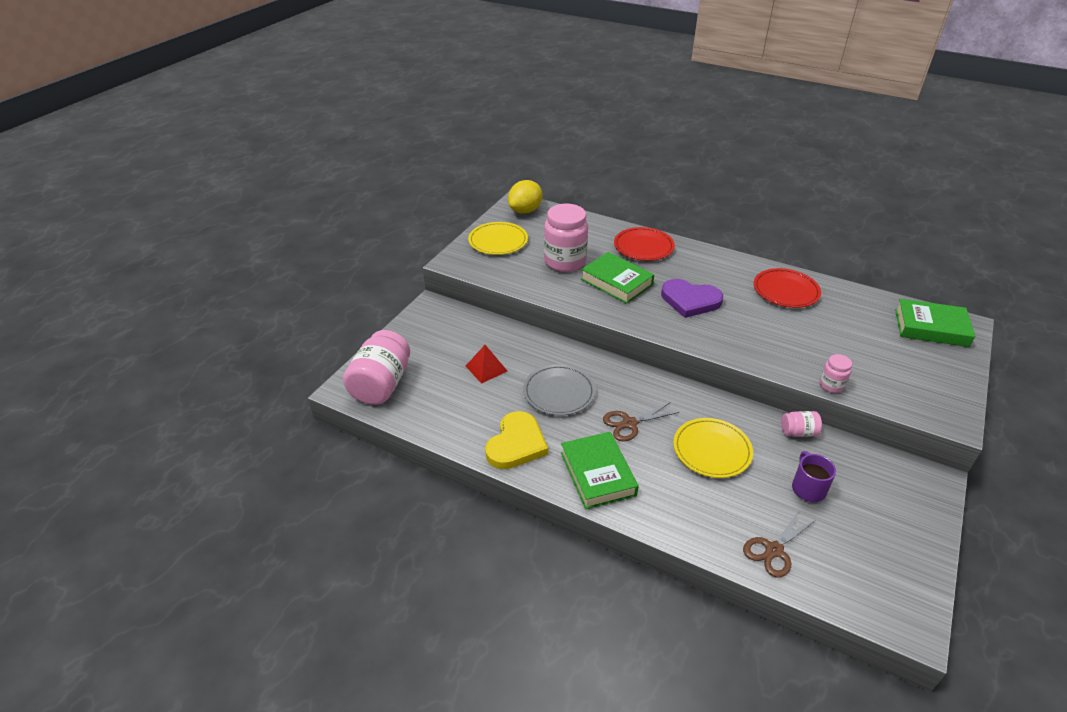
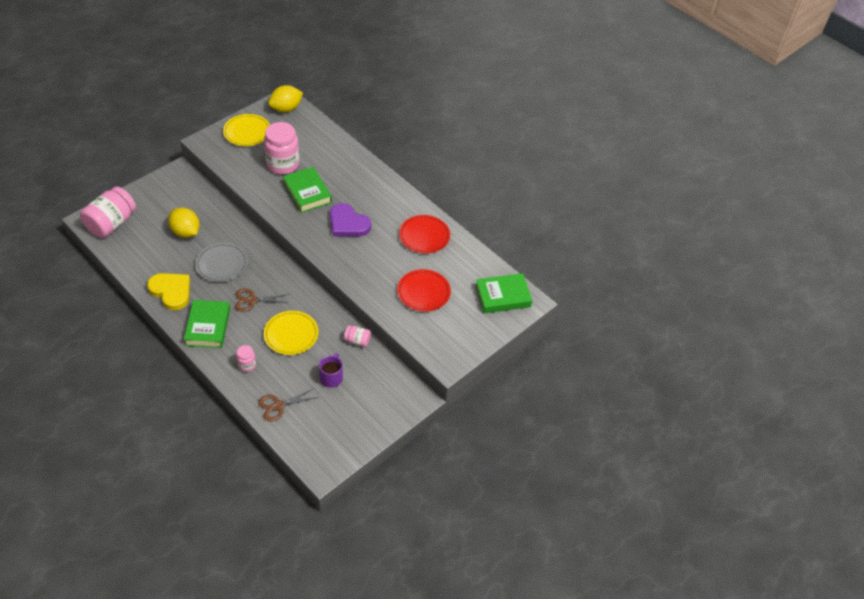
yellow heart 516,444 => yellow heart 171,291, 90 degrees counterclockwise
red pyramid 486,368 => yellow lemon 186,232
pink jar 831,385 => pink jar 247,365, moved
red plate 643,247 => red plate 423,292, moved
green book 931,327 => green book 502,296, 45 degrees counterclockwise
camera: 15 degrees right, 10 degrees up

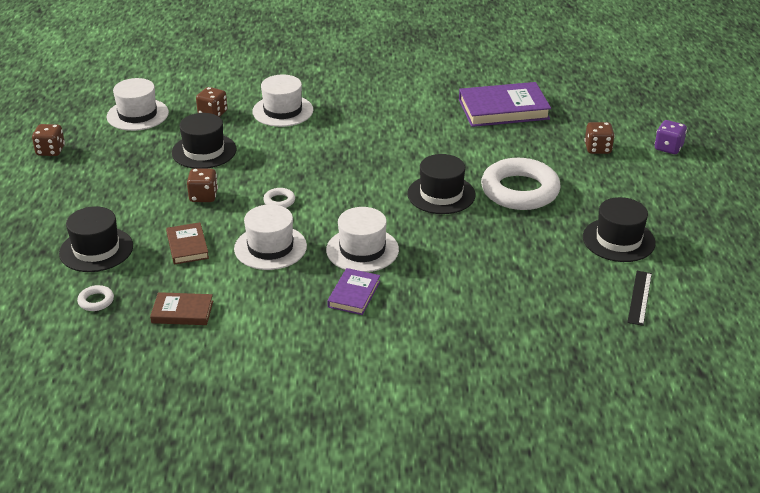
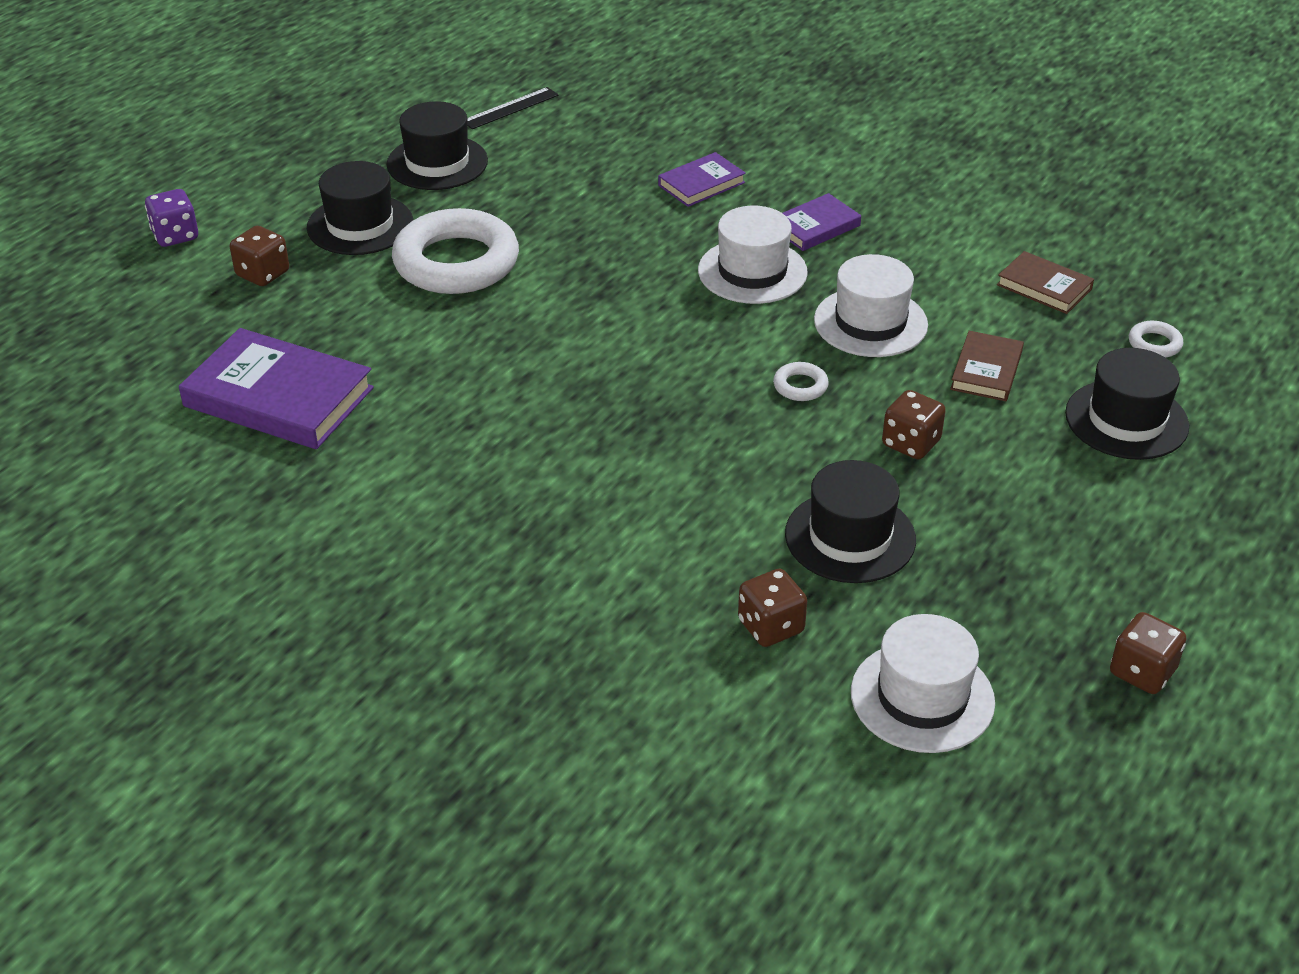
black hat 441,194 => black hat 360,225, moved
nothing => purple book 701,184
white hat 282,111 => nothing
camera: 145 degrees left, 5 degrees up

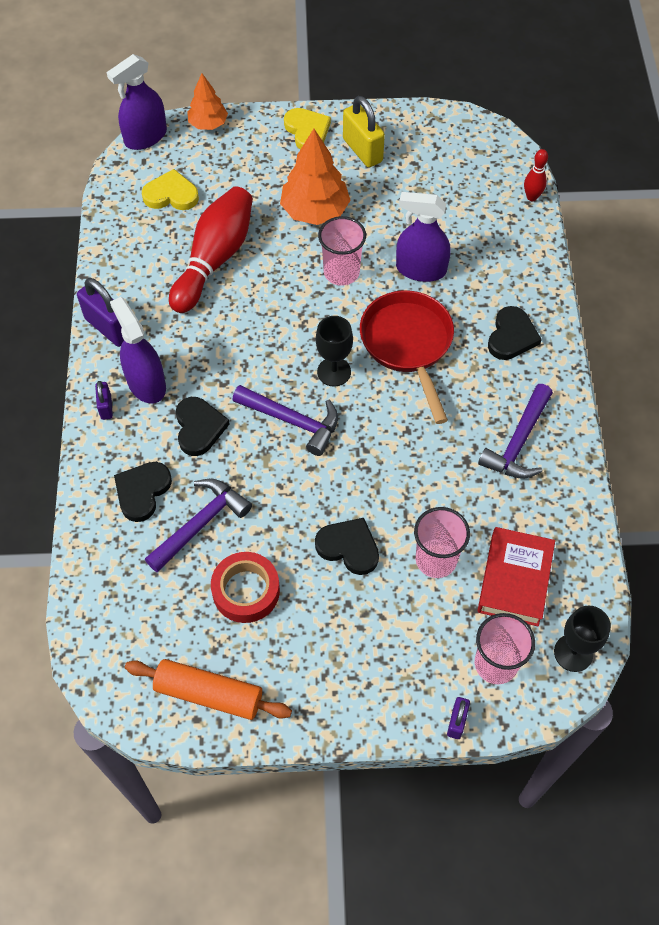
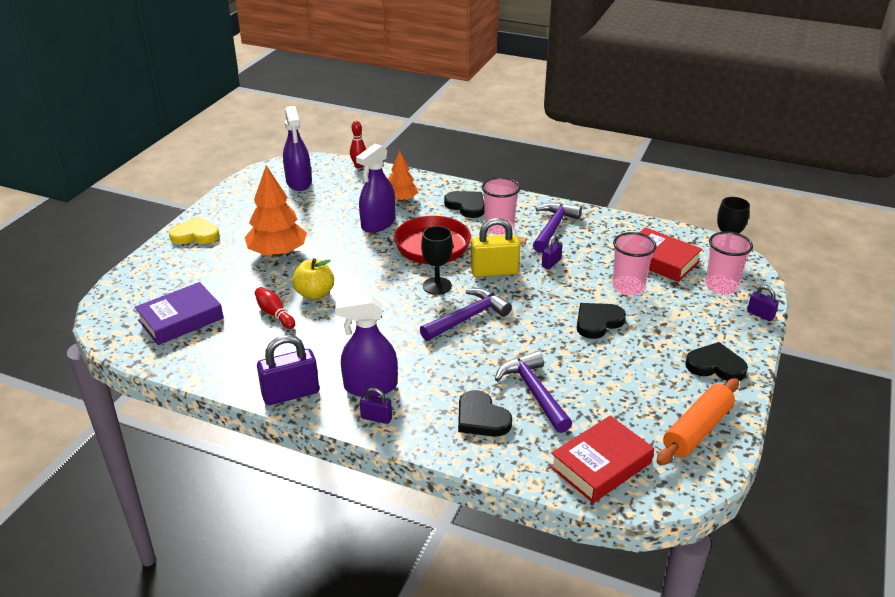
yellow heart 171,194 => purple book 181,319
red bowling pin 215,259 => red bowling pin 274,314, x0.46
purple spray bottle 145,137 => purple spray bottle 299,182, moved
nothing => yellow apple 314,293
orange tree 208,124 => orange tree 401,199, moved
yellow padlock 362,150 => yellow padlock 494,271, moved
pink cup 341,272 => pink cup 499,228, moved
purple hammer 518,442 => purple hammer 553,228, 120 degrees counterclockwise
nothing => purple padlock 551,263
nothing => red book 600,465
black heart 199,427 => black heart 715,365, moved
red tape 246,591 => nothing
camera: 65 degrees left, 25 degrees down

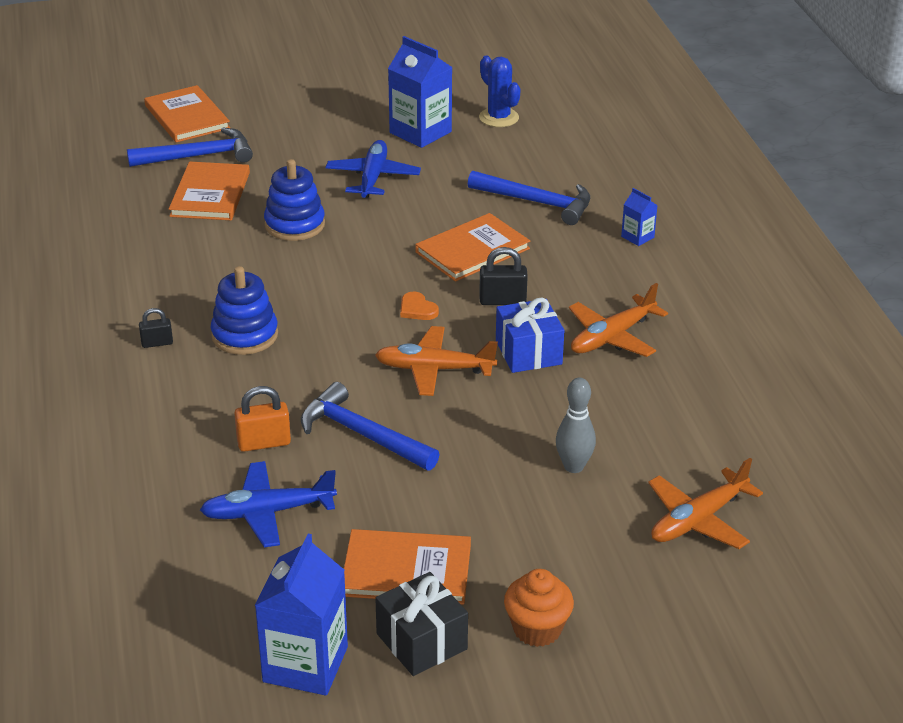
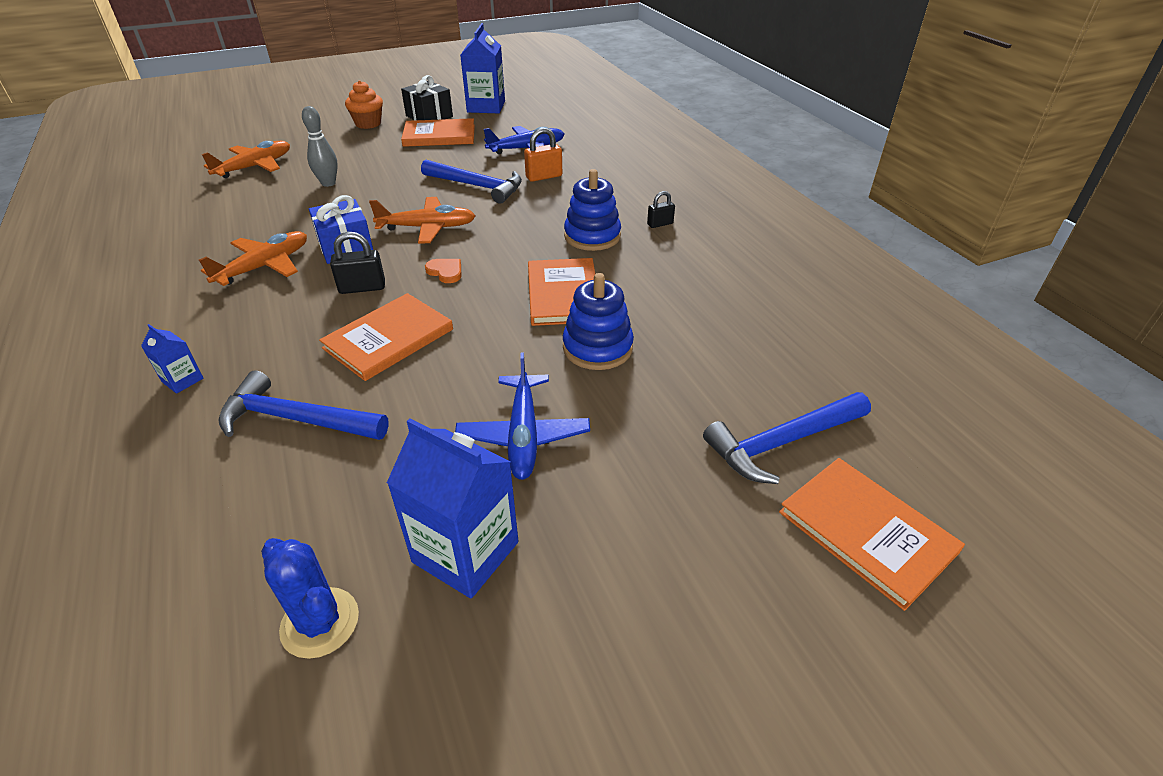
orange book 210,194 => orange book 563,294, moved
camera: 170 degrees right, 5 degrees up

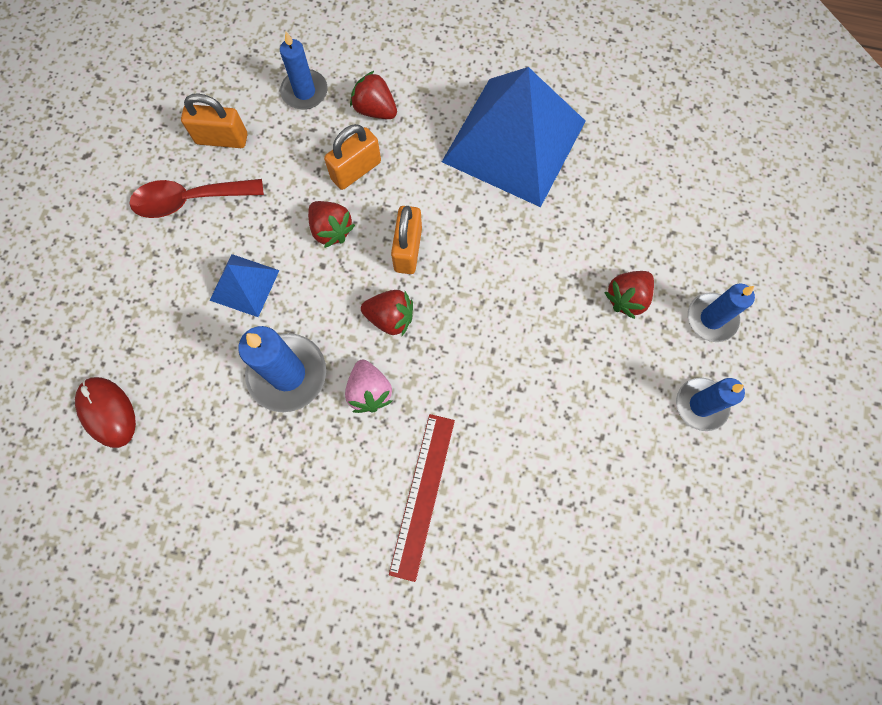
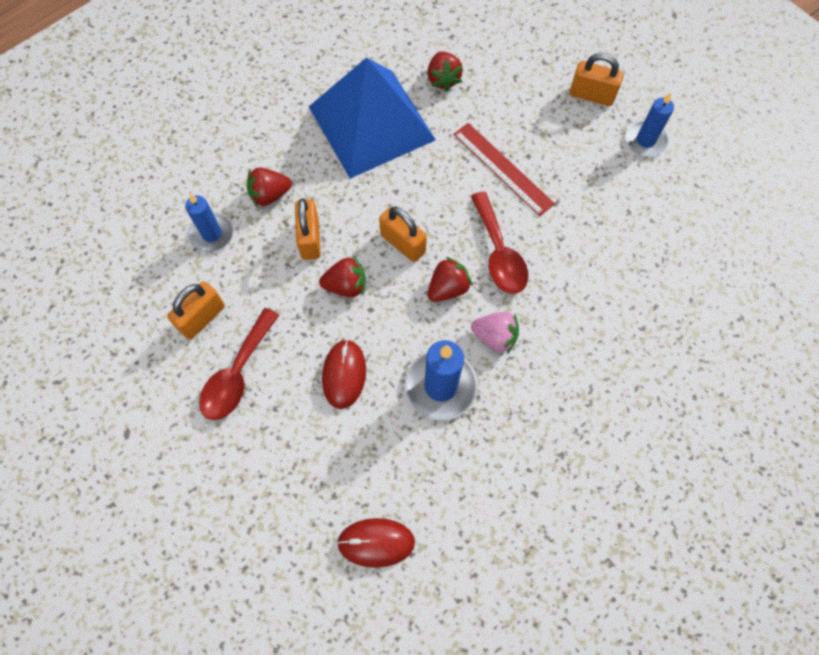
blue pyramid 244,285 => red mouse 344,374
red strawberry 627,298 => red strawberry 443,79, moved
red ruler 422,495 => red ruler 503,168, moved
nothing => red spoon 499,253
blue candle 711,318 => orange padlock 591,95
camera: 55 degrees left, 5 degrees down

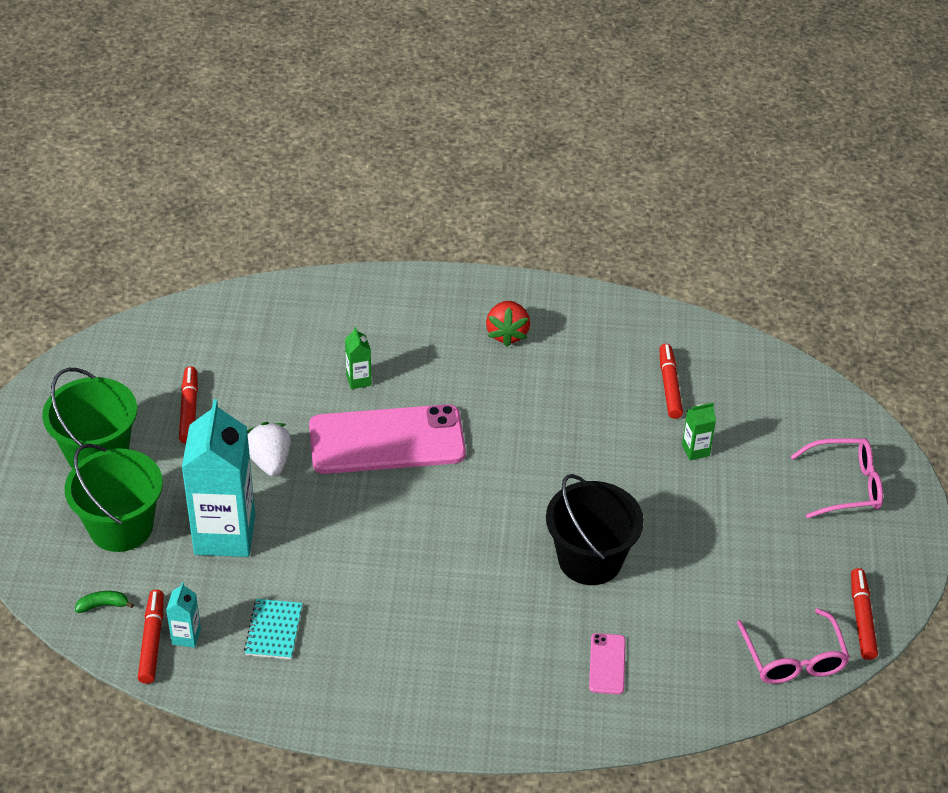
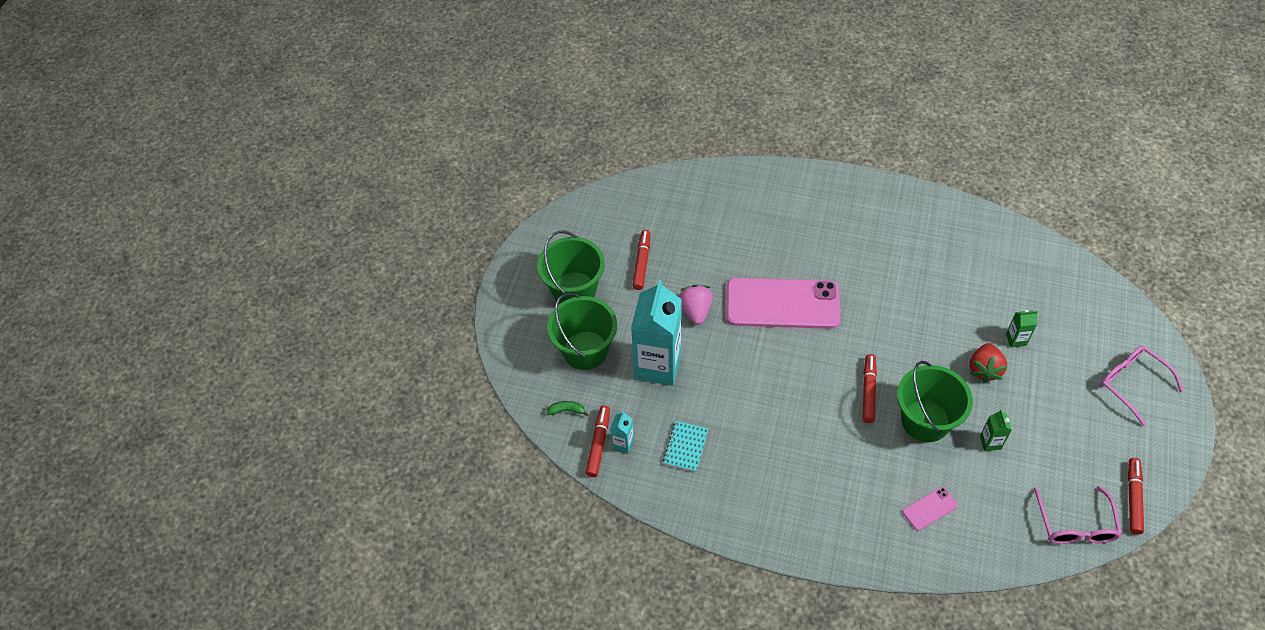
white strawberry 270,462 => pink strawberry 696,311
red marker 669,386 => red marker 868,391, moved
black bucket 590,560 => green bucket 925,420
pink phone 607,664 => pink phone 930,508, 45 degrees clockwise
red strawberry 507,334 => red strawberry 984,369, moved
green carton 358,380 => green carton 990,442, moved
pink glasses 845,486 => pink glasses 1132,384, 135 degrees counterclockwise
camera: 15 degrees right, 10 degrees up

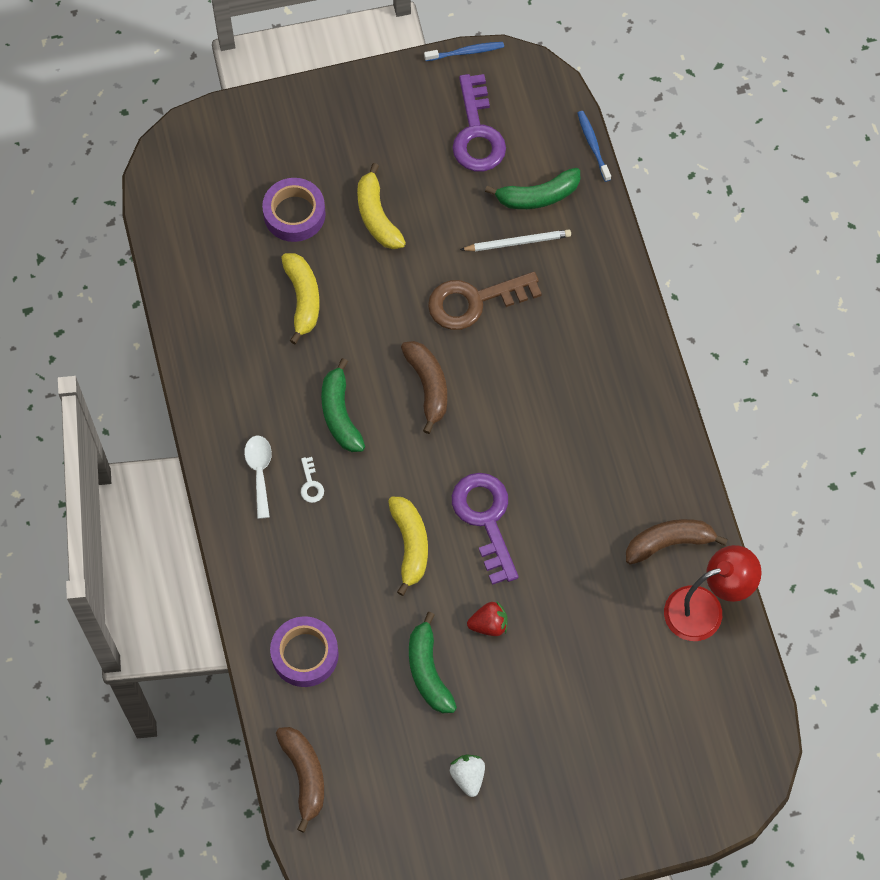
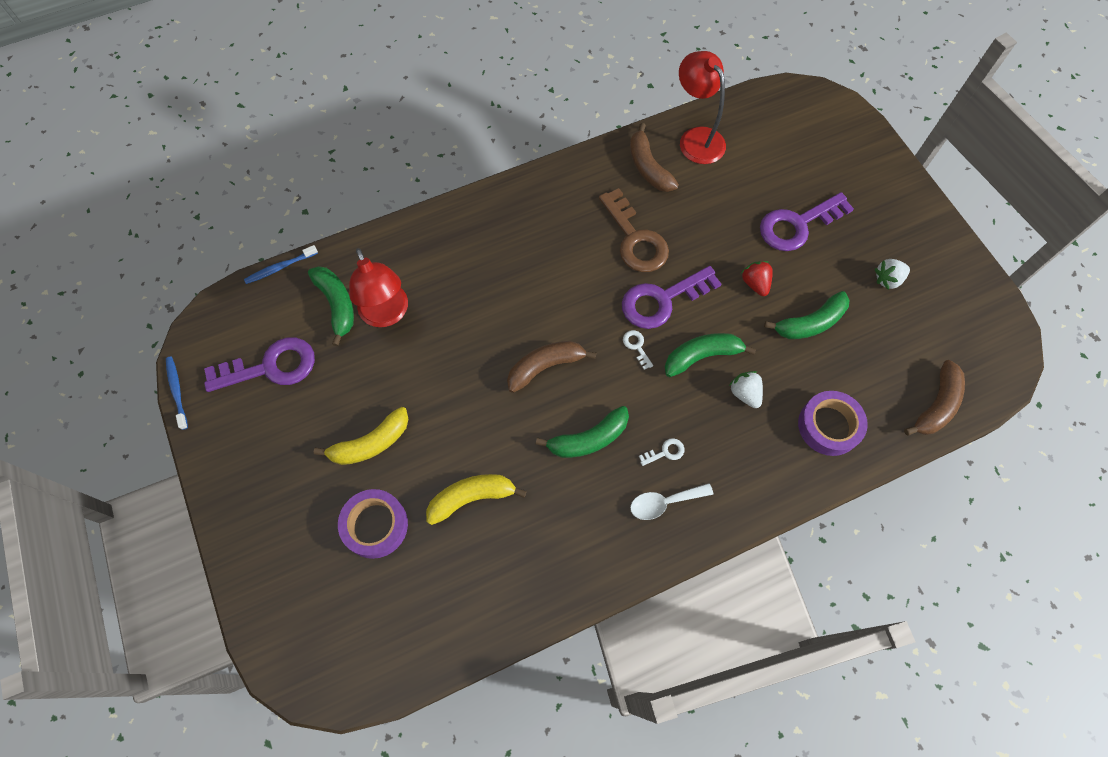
white pencil 518,242 => red lamp 387,314
brown key 474,301 => brown key 635,239, moved
nothing => white key 636,346
yellow banana 410,545 => green banana 702,356
nothing => white strawberry 745,393
nothing => purple key 797,225
brown banana 304,776 => brown banana 936,405, 150 degrees clockwise
camera: 100 degrees left, 0 degrees up

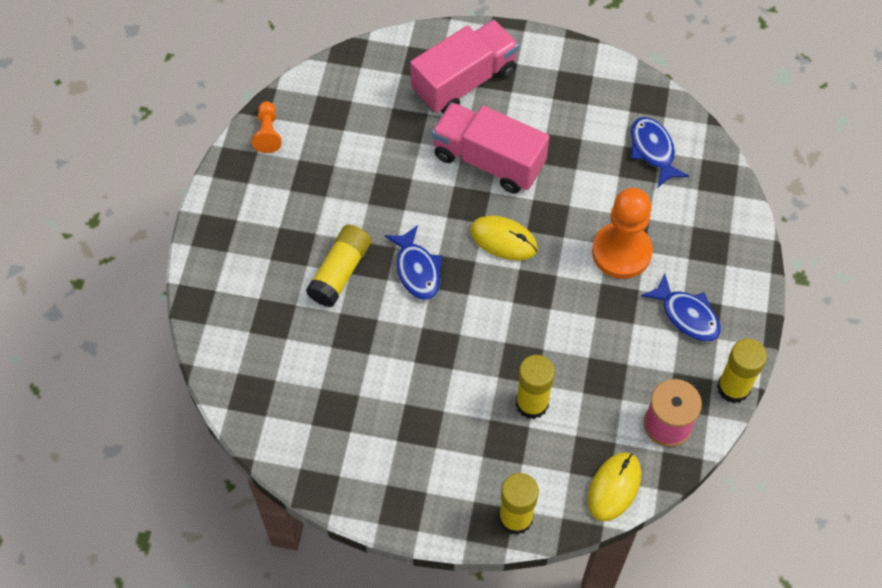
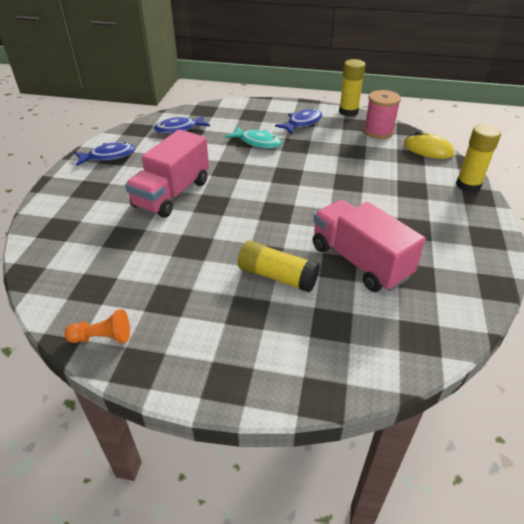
blue fish 417,270 => blue fish 108,156, moved
orange pawn 621,252 => turquoise fish 257,142
pink truck 464,81 => pink truck 359,261, moved
yellow mouse 503,240 => nothing
yellow glue stick 532,403 => nothing
camera: 90 degrees left, 20 degrees down

